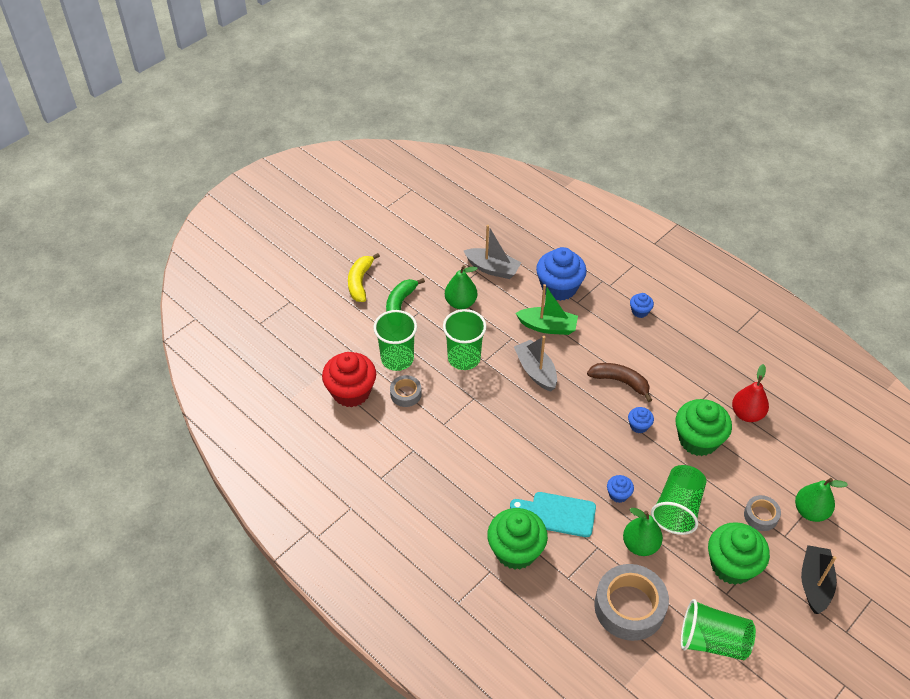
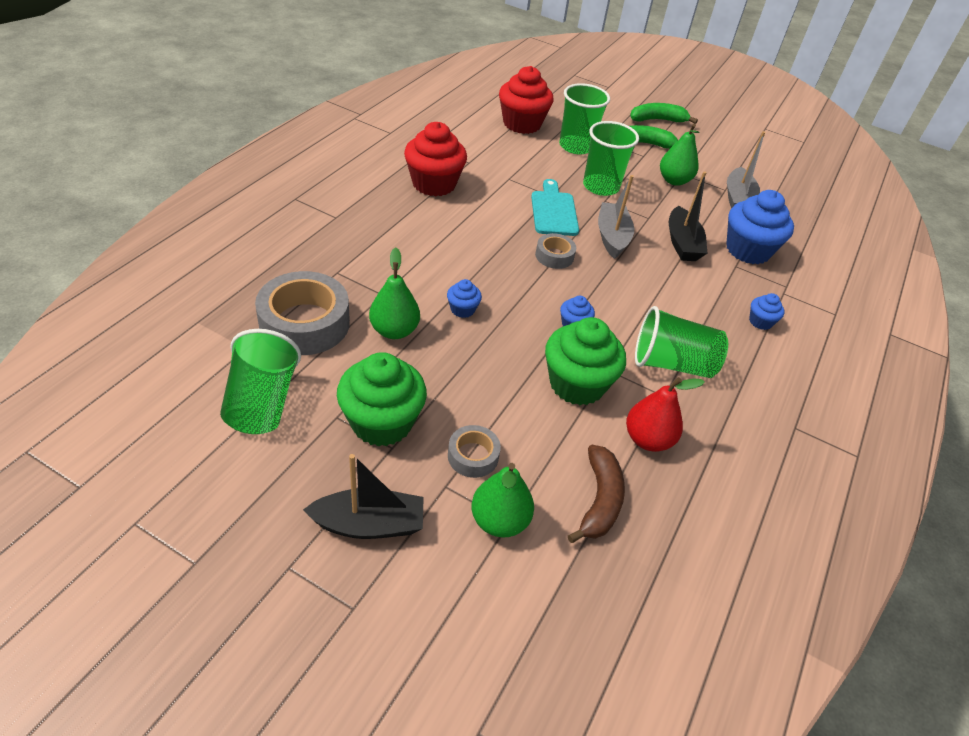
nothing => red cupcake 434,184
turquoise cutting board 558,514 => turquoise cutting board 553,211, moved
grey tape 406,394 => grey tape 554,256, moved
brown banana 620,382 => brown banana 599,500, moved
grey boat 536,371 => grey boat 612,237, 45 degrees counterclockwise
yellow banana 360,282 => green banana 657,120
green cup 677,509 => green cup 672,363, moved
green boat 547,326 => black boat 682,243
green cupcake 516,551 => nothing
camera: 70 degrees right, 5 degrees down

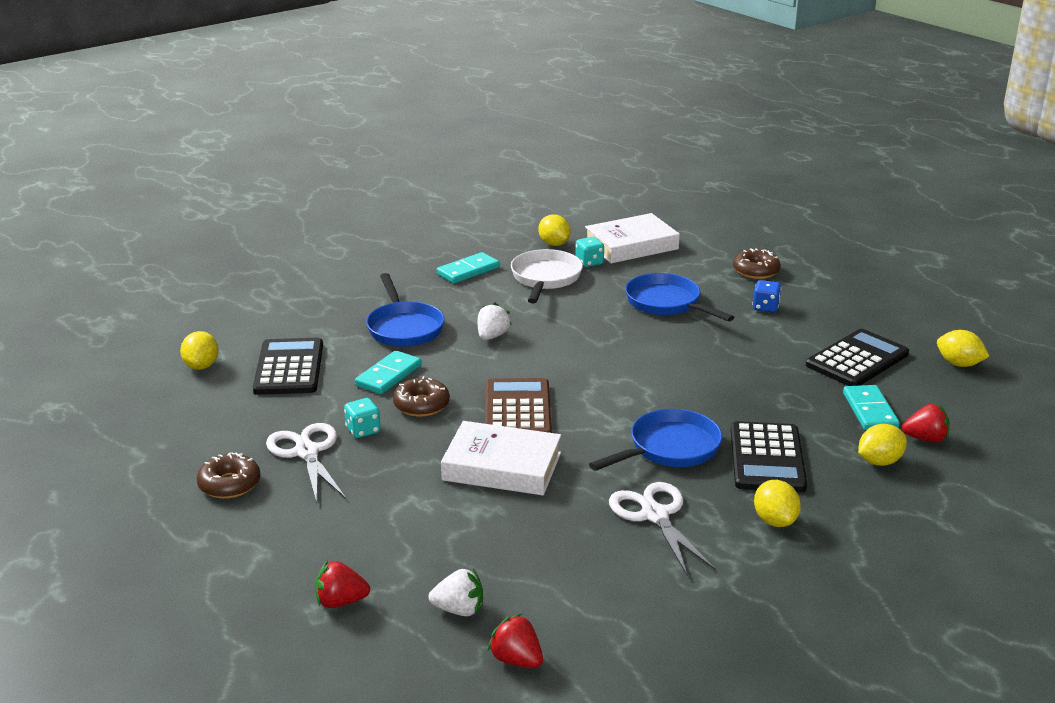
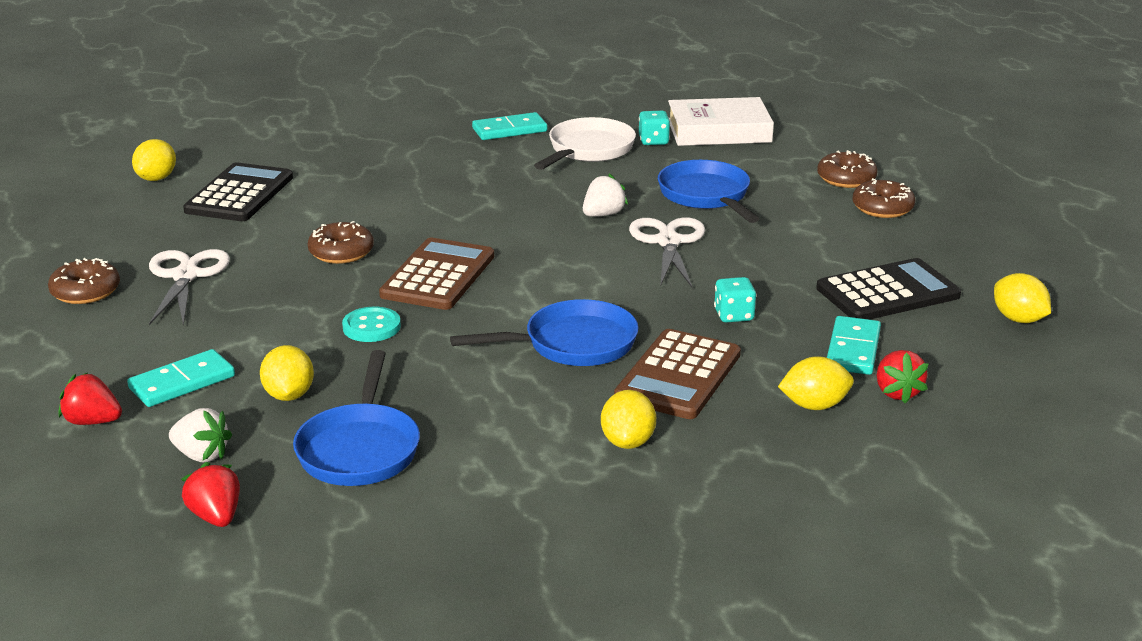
turquoise domino 388,375 => turquoise domino 182,382, moved
yellow lemon 554,244 => yellow lemon 289,395, moved
blue pan 404,328 => blue pan 360,449, moved
white book 502,466 => turquoise button 371,327
white strawberry 492,336 => white strawberry 603,214, moved
black calculator 766,458 => brown calculator 678,375
white scissors 655,515 => white scissors 668,242, moved
turquoise dice 363,430 => turquoise dice 734,315, moved
nothing => brown donut 882,208
red strawberry 925,439 => red strawberry 897,392, 60 degrees clockwise
blue dice 765,307 => nothing
camera: 20 degrees right, 0 degrees up

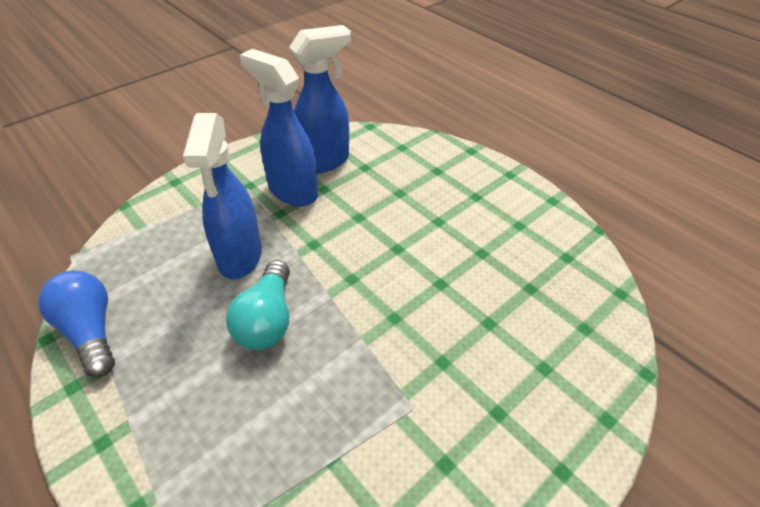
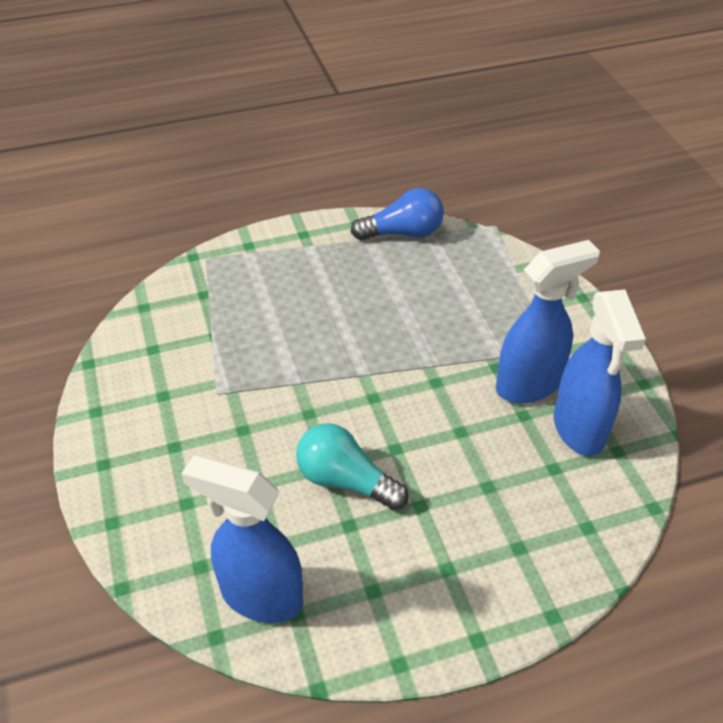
blue spray bottle 240,257 => blue spray bottle 260,595, moved
turquoise light bulb 267,320 => turquoise light bulb 345,480, moved
camera: 115 degrees right, 0 degrees up

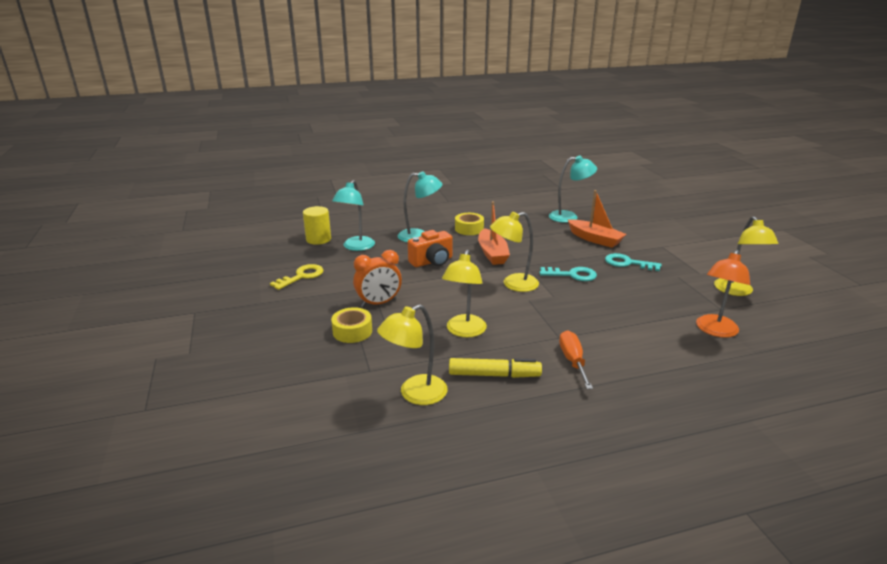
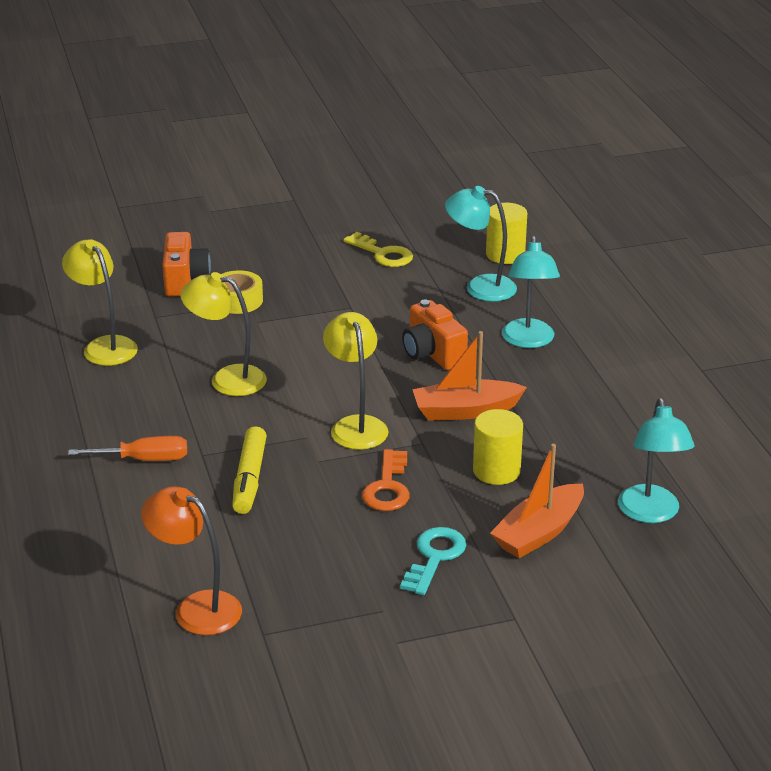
nothing => orange camera 184,280
yellow marker 494,375 => yellow marker 249,479, moved
turquoise key 572,275 => orange key 387,487
nothing => yellow cylinder 496,471
orange clock 379,303 => nothing
yellow tape 469,229 => nothing
yellow lamp 736,291 => nothing
camera: 90 degrees right, 5 degrees up

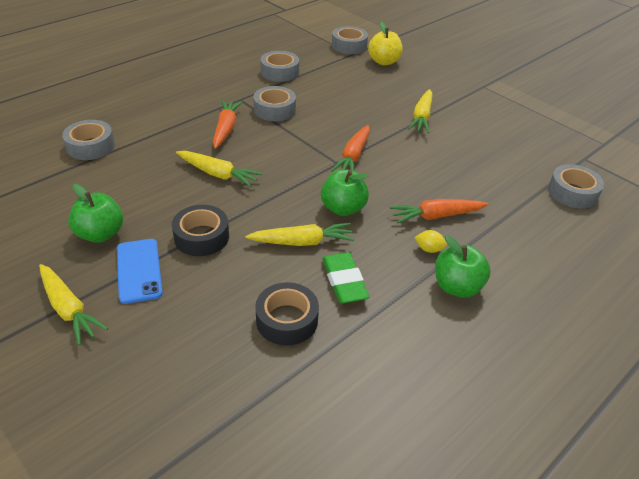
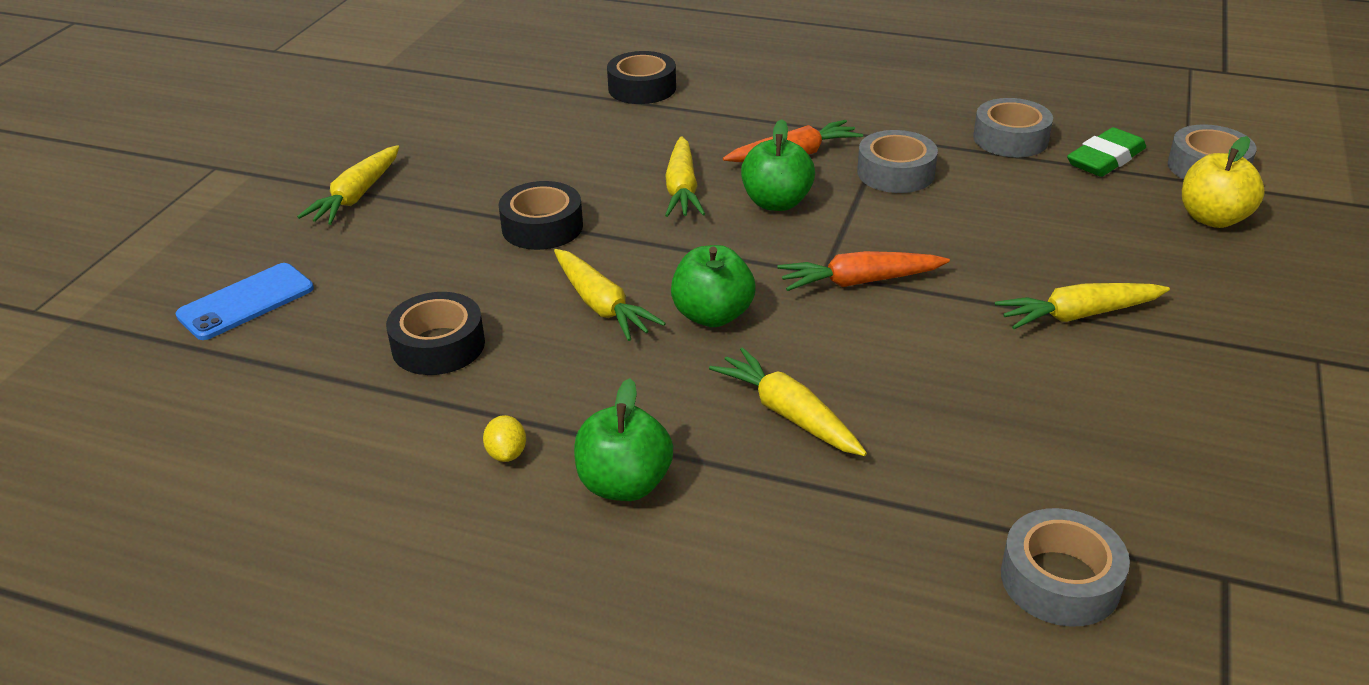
blue phone 139,270 => blue phone 246,302, moved
yellow lemon 429,249 => yellow lemon 507,454, moved
grey tape 90,146 => black tape 642,88
orange carrot 436,216 => yellow carrot 788,414
green apple 100,234 => green apple 776,202, moved
green eraser 344,281 => green eraser 1105,159, moved
camera: 65 degrees right, 5 degrees down

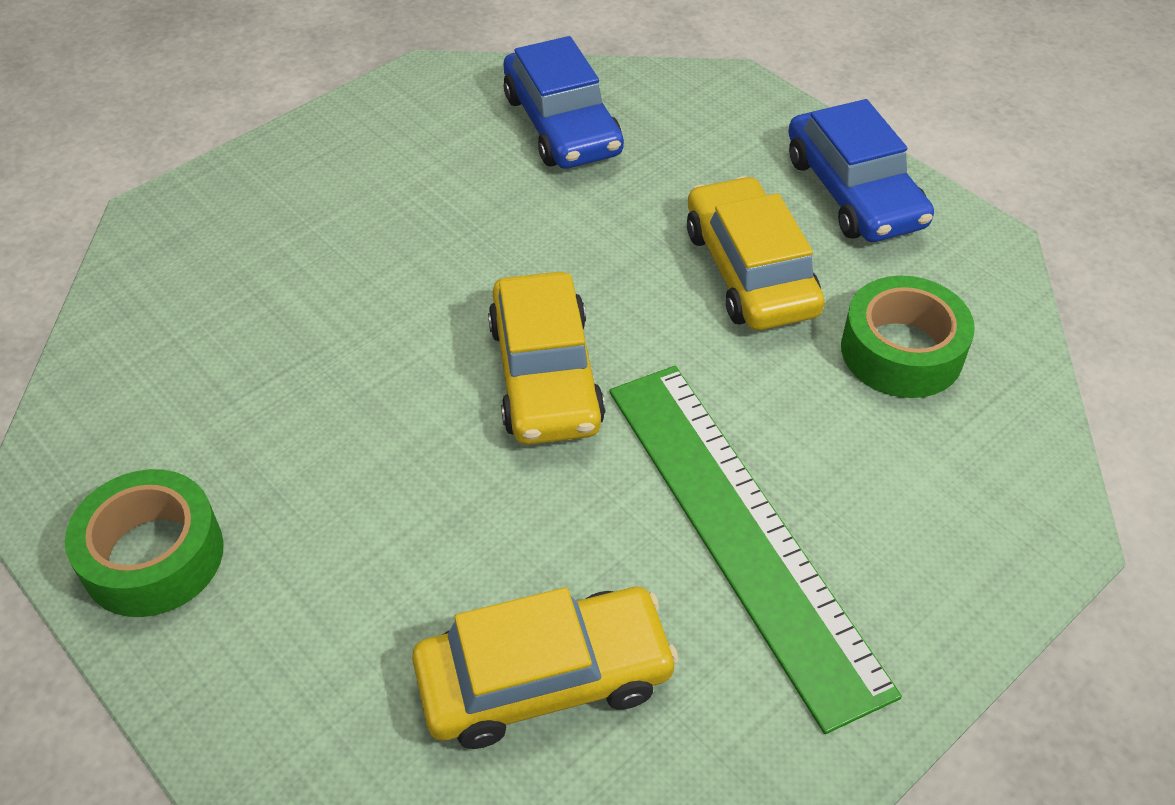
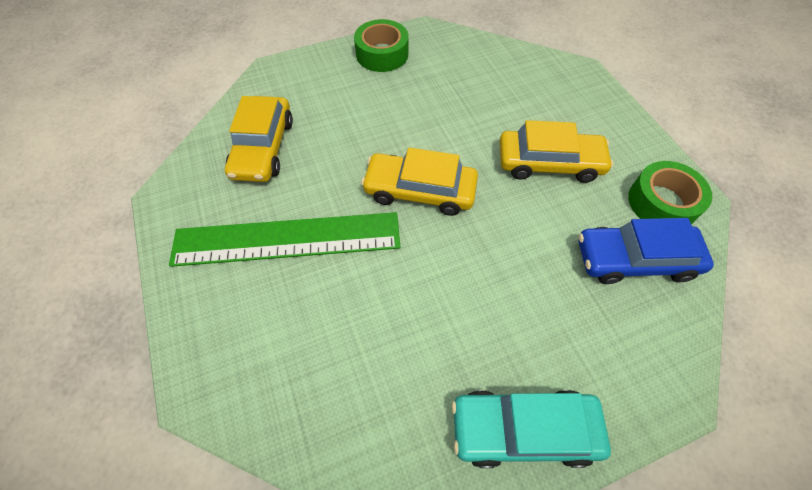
blue car 854,191 => turquoise car 523,429
yellow car 750,271 => yellow car 549,163, moved
green tape 901,351 => green tape 662,203, moved
camera: 110 degrees right, 10 degrees up

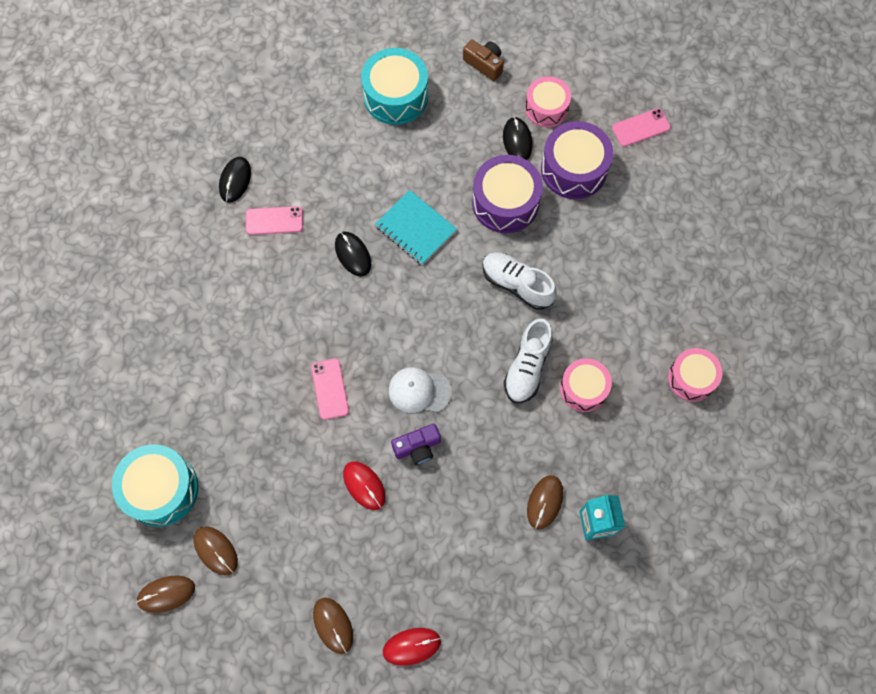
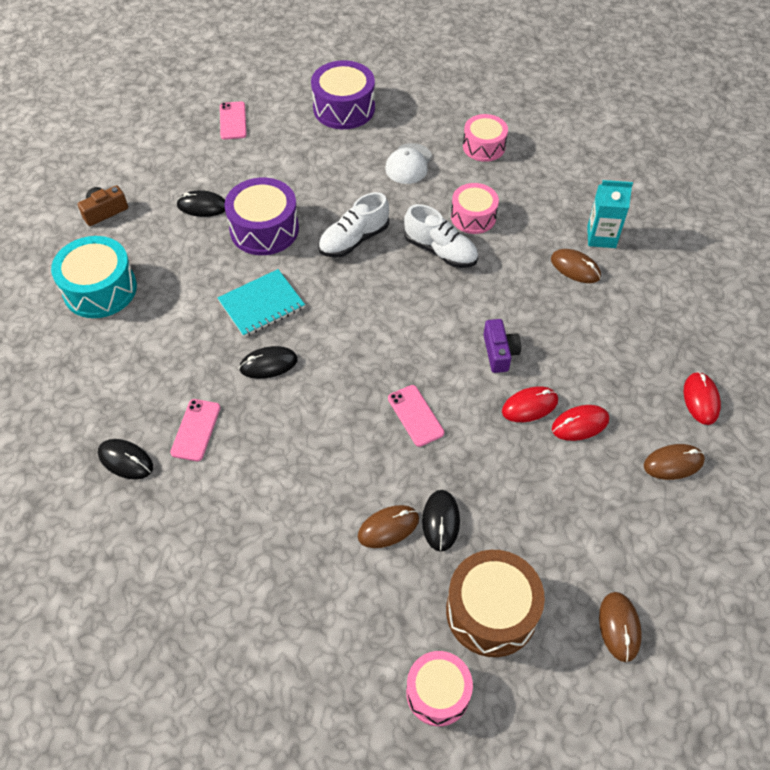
purple drum 574,169 => purple drum 344,108, moved
brown mouse 216,551 => brown mouse 388,527, moved
white cap 419,391 => white cap 409,164, moved
pink phone 330,389 => pink phone 415,415, 60 degrees clockwise
pink drum 546,108 => pink drum 438,693, moved
nothing => black mouse 441,521
turquoise drum 161,489 => brown drum 491,611
nothing => red mouse 580,424
camera: 75 degrees left, 15 degrees down

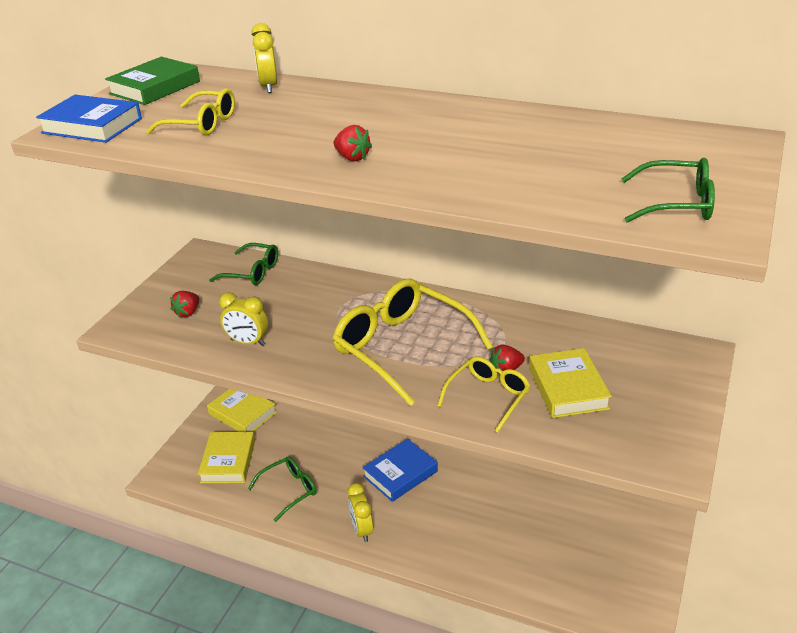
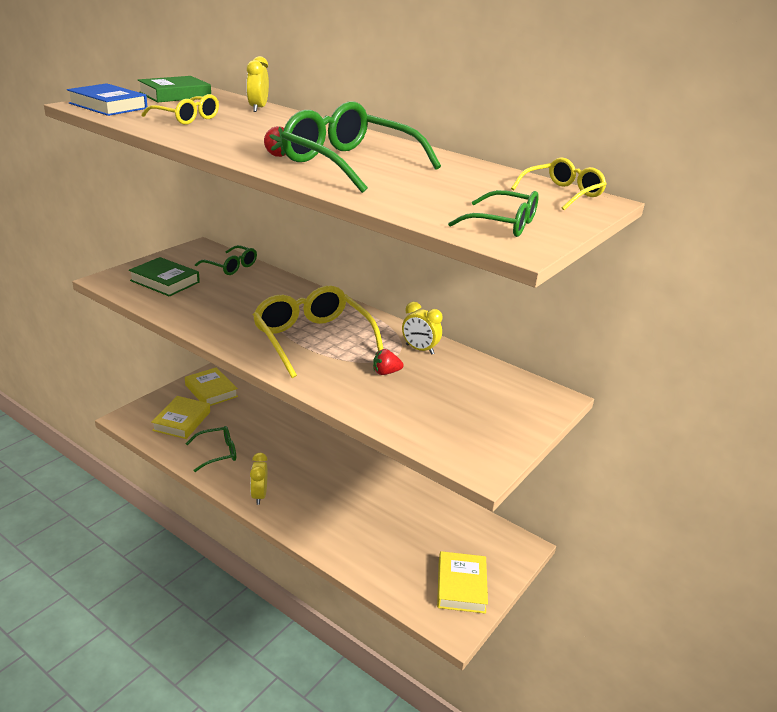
red strawberry 188,312 => green book 165,281
nothing => green glasses 349,163
yellow clock 247,342 => yellow clock 419,349, moved
yellow book 568,388 => yellow book 461,586, moved
yellow glasses 488,397 => yellow glasses 562,193, moved
blue book 400,474 => nothing
camera: 10 degrees right, 5 degrees down

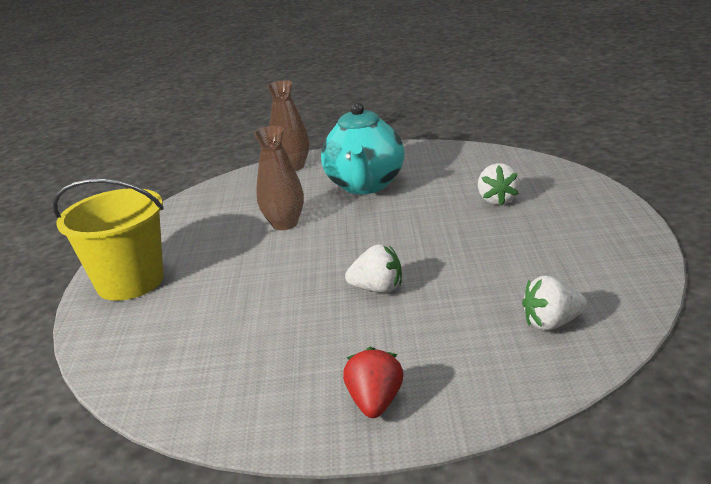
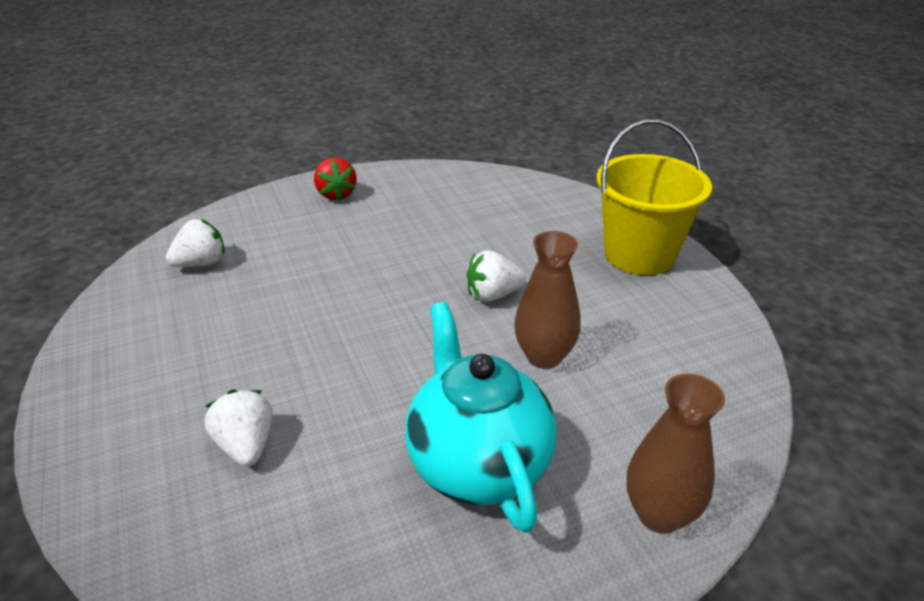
white strawberry 378,289 => white strawberry 493,295, moved
camera: 155 degrees right, 10 degrees up

